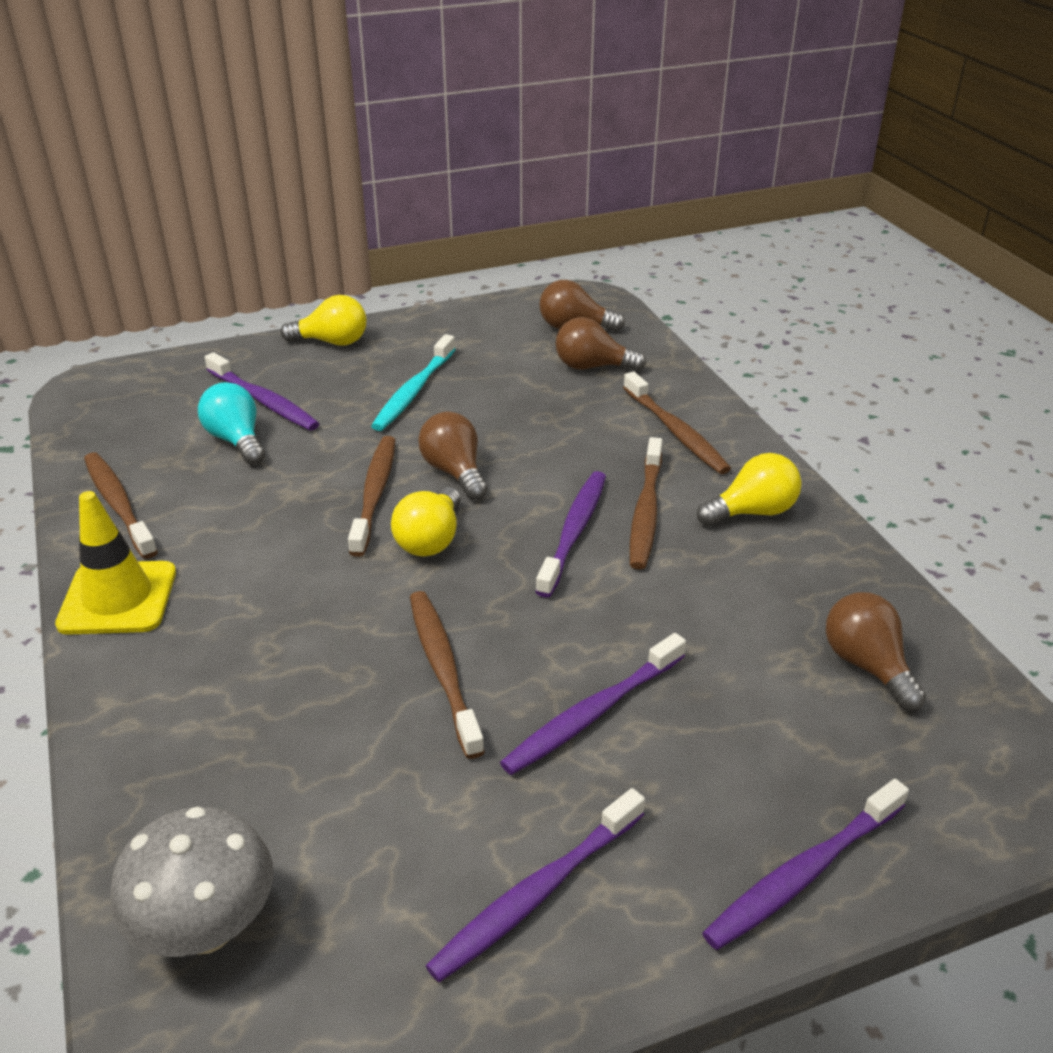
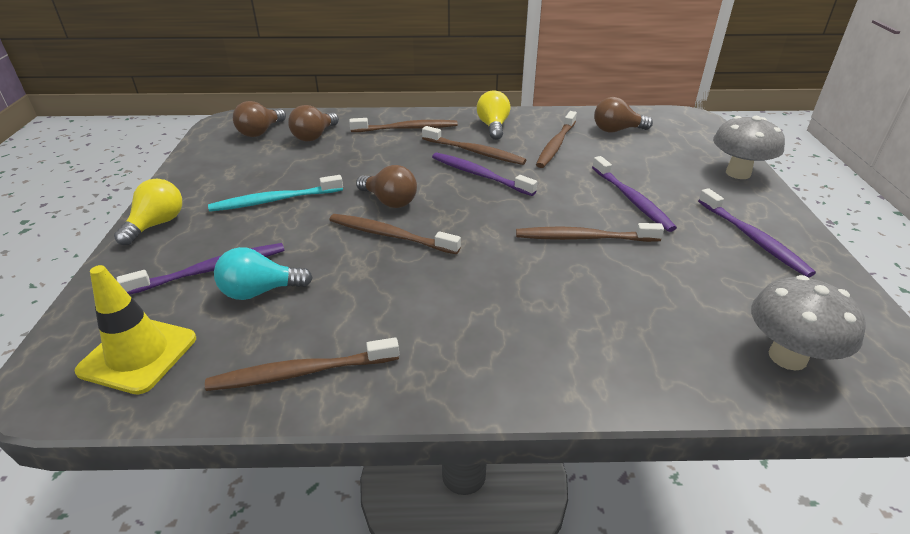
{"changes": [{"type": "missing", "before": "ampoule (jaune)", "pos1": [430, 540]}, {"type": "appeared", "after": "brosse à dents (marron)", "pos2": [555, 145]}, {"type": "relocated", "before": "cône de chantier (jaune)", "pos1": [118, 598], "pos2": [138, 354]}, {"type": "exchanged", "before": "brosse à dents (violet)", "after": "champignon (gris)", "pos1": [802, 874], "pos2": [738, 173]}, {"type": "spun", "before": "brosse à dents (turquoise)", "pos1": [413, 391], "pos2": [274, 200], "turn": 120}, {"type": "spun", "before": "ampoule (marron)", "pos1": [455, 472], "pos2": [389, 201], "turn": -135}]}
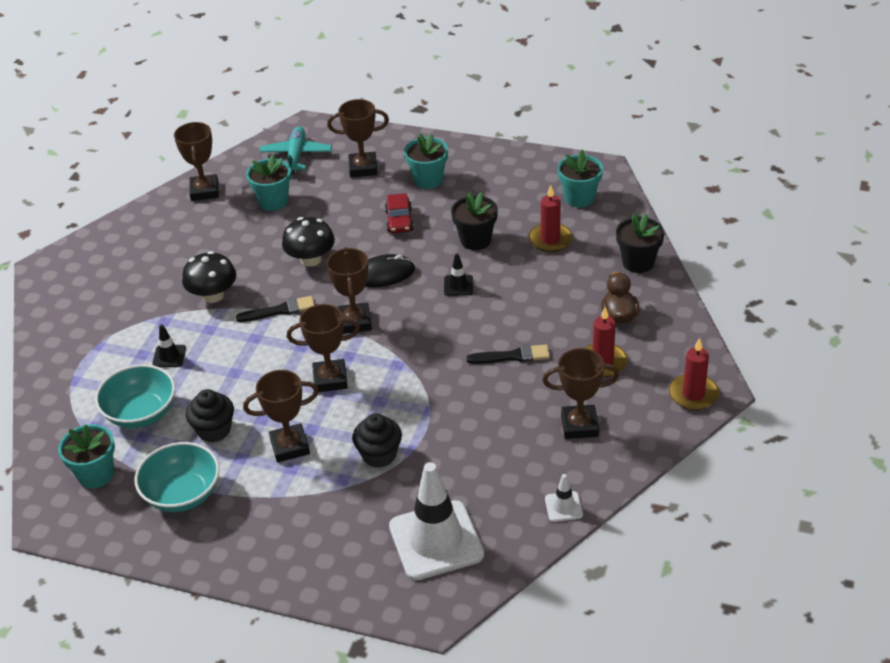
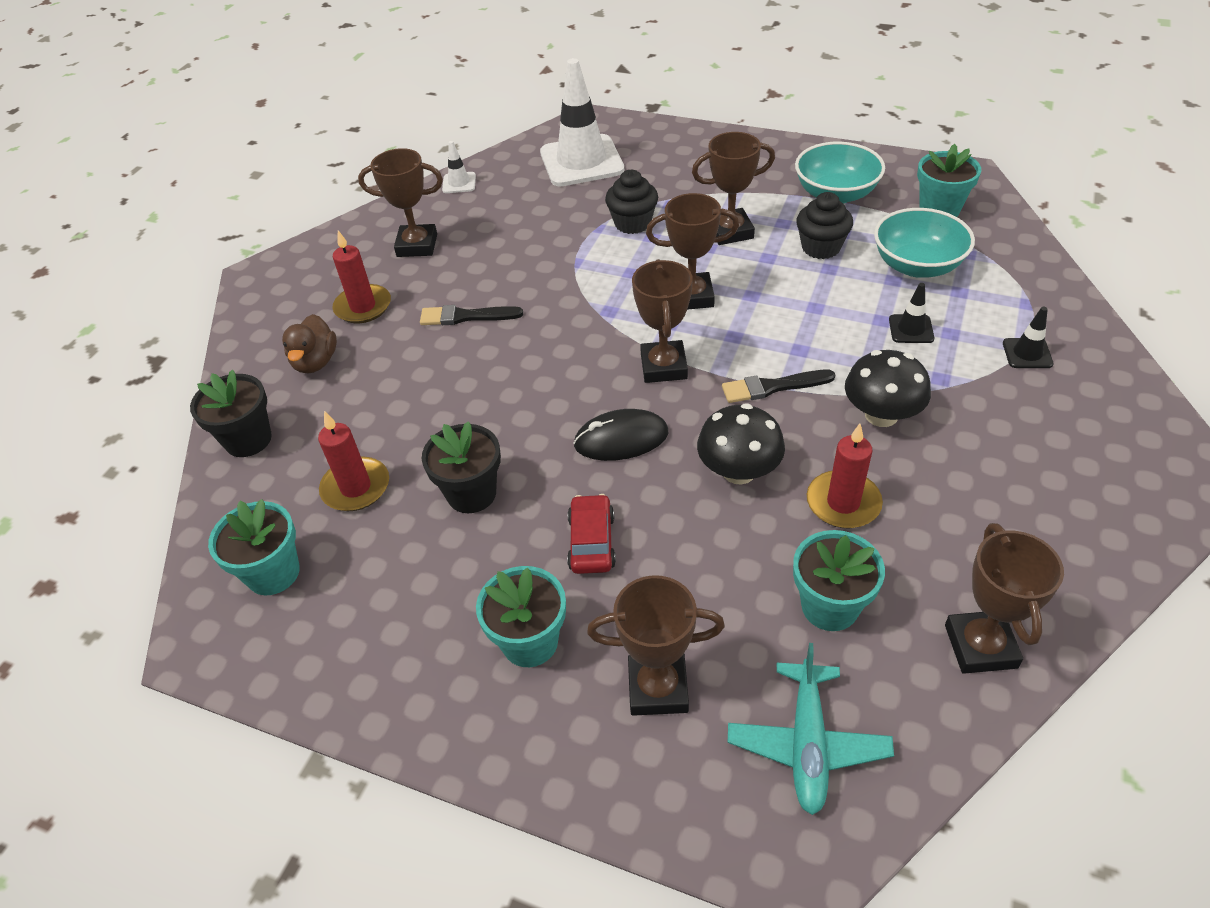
{"changes": [{"type": "relocated", "before": "cône de chantier (noir)", "pos1": [458, 285], "pos2": [1027, 353]}, {"type": "relocated", "before": "bougie (rouge)", "pos1": [693, 394], "pos2": [843, 503]}]}
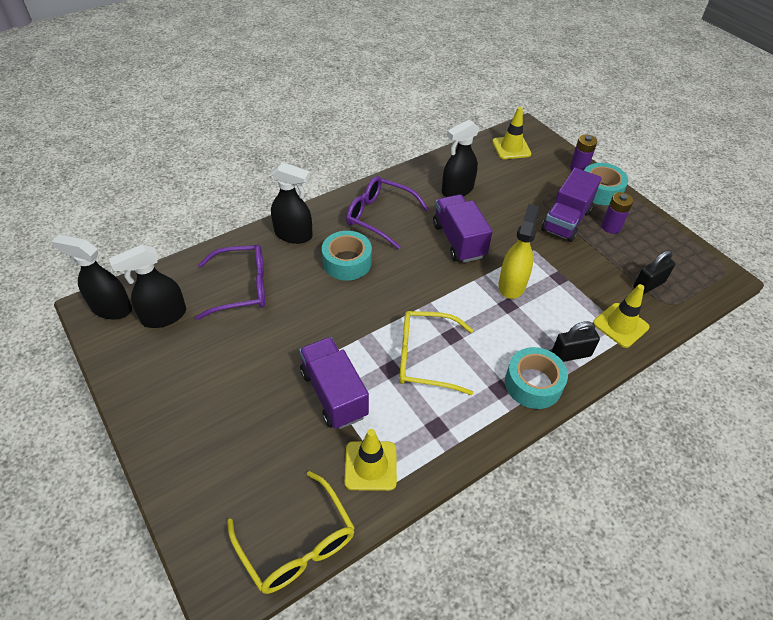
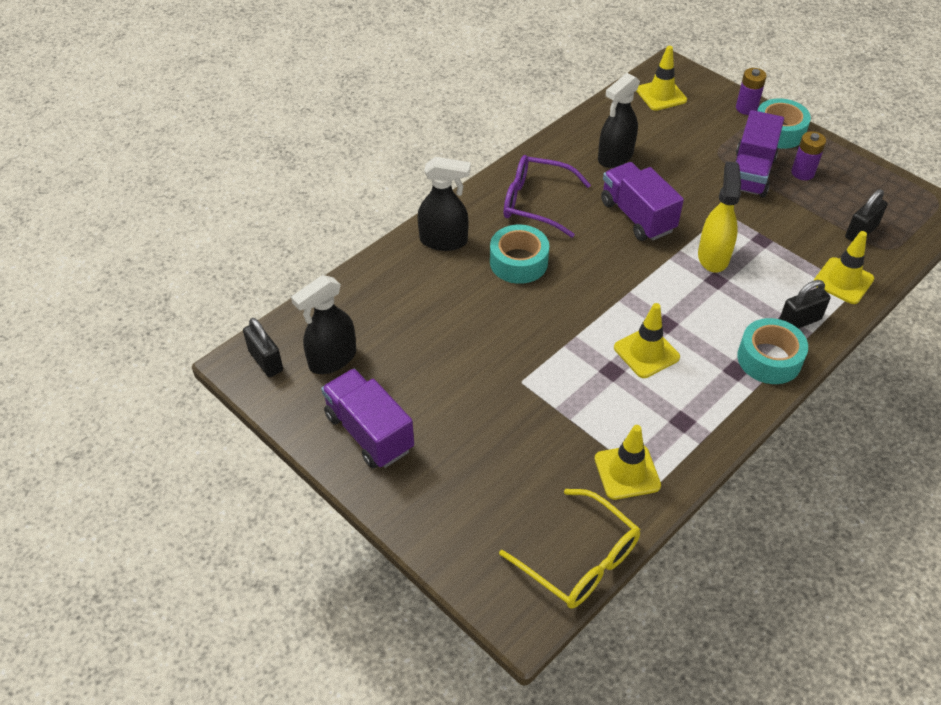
{"changes": [{"type": "missing", "before": "lunettes (violet)", "pos1": [241, 288]}, {"type": "relocated", "before": "camion (violet)", "pos1": [334, 394], "pos2": [369, 432]}, {"type": "exchanged", "before": "vaporisateur (noir)", "after": "cadenas (noir)", "pos1": [111, 308], "pos2": [266, 361]}, {"type": "exchanged", "before": "lunettes (jaune)", "after": "cône de chantier (jaune)", "pos1": [426, 358], "pos2": [646, 352]}]}
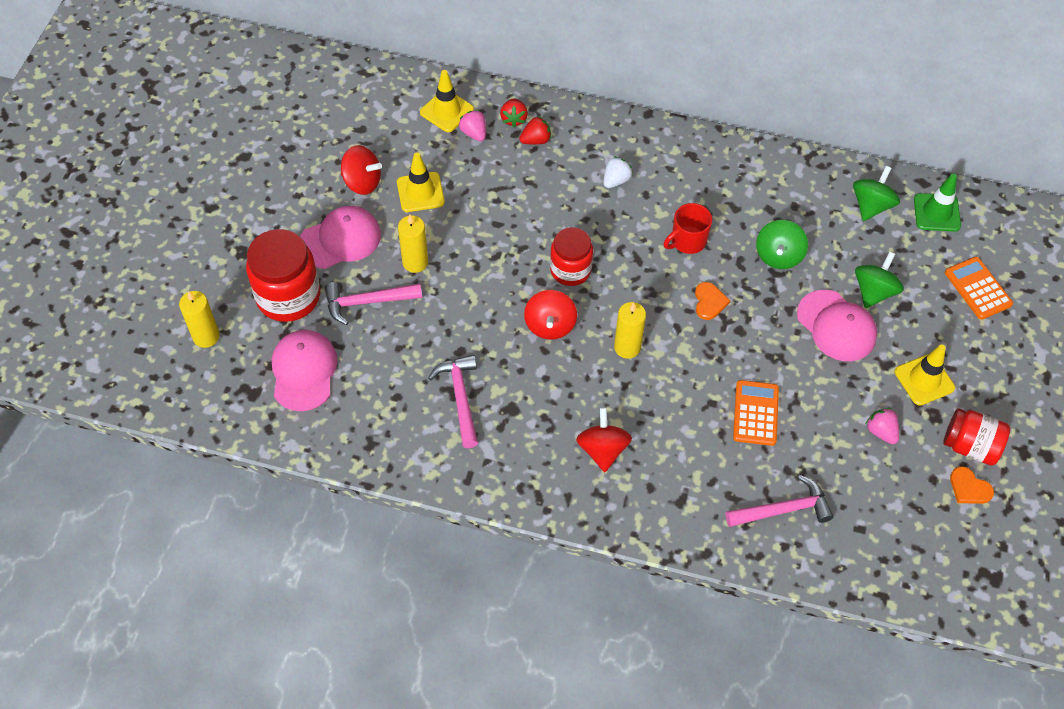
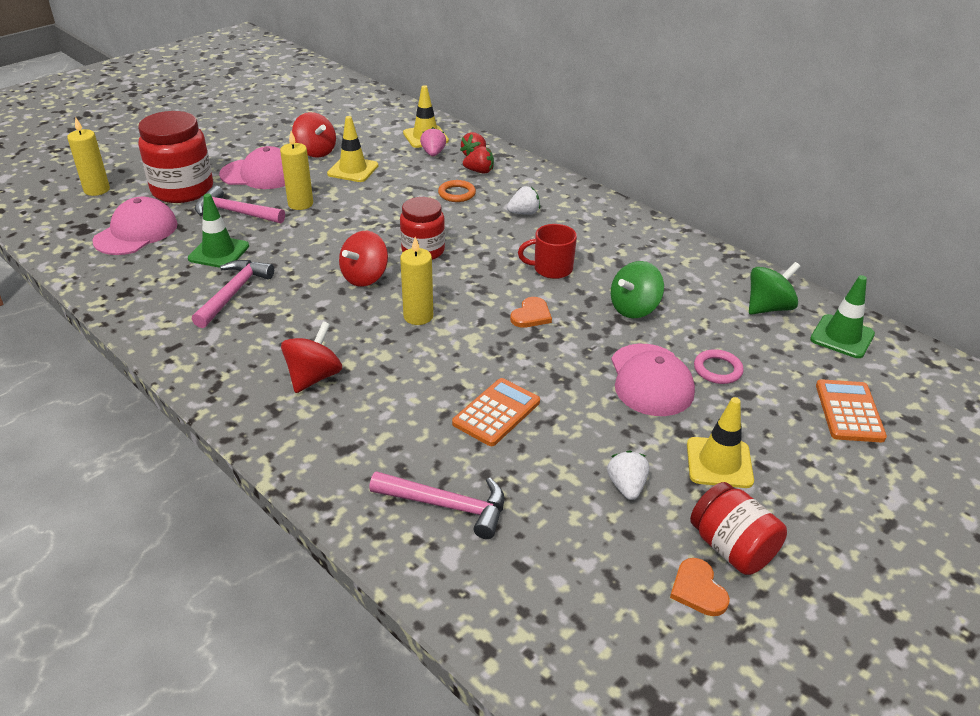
{"changes": [{"type": "appeared", "after": "cône de chantier (vert)", "pos2": [219, 252]}, {"type": "appeared", "after": "anneau (orange)", "pos2": [457, 194]}, {"type": "exchanged", "before": "toupie (vert)", "after": "anneau (rose)", "pos1": [874, 291], "pos2": [717, 369]}, {"type": "colour", "before": "fraise (rose)", "after": "fraise (blanc)", "pos1": [881, 431], "pos2": [626, 486]}]}
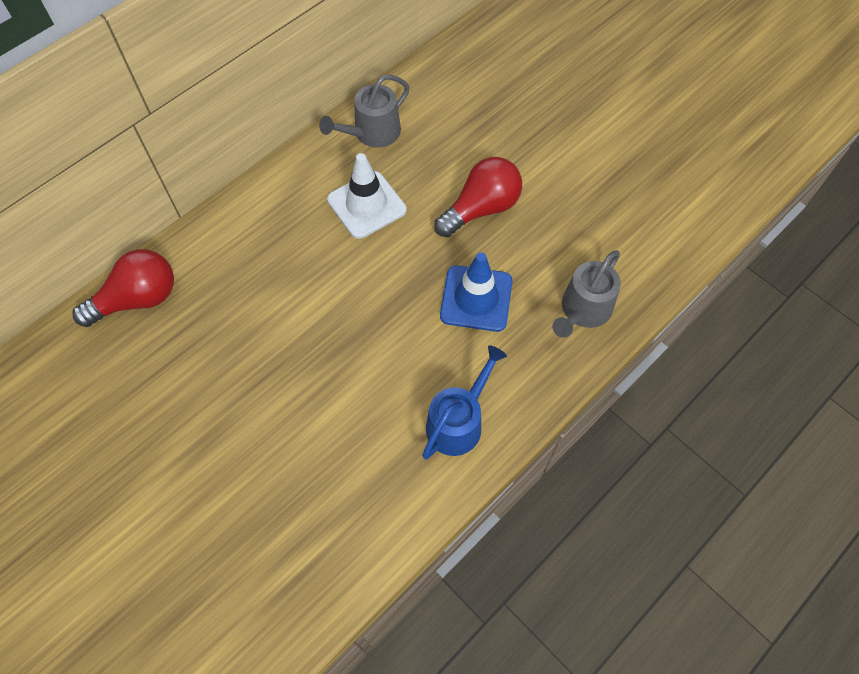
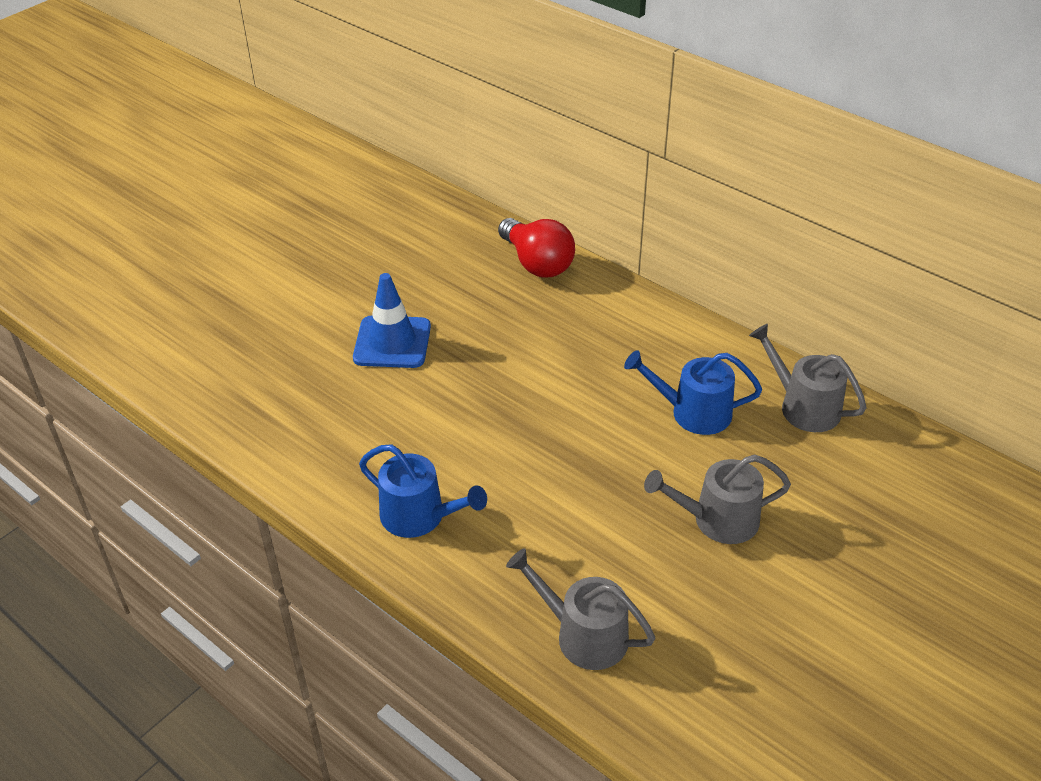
{"changes": [{"type": "relocated", "before": "cône de chantier (bleu)", "pos1": [476, 298], "pos2": [392, 342]}, {"type": "exchanged", "before": "cône de chantier (blanc)", "after": "arrosoir (bleu)", "pos1": [366, 205], "pos2": [693, 412]}, {"type": "exchanged", "before": "ampoule (rouge)", "after": "arrosoir (gris)", "pos1": [481, 208], "pos2": [718, 520]}]}
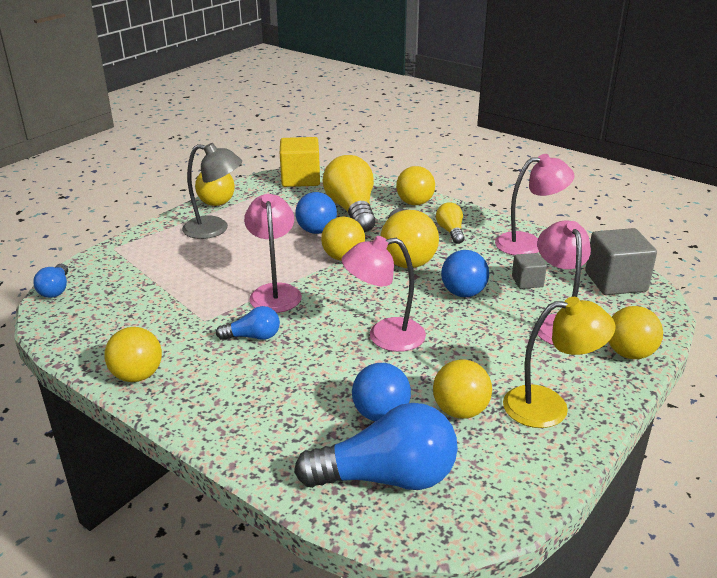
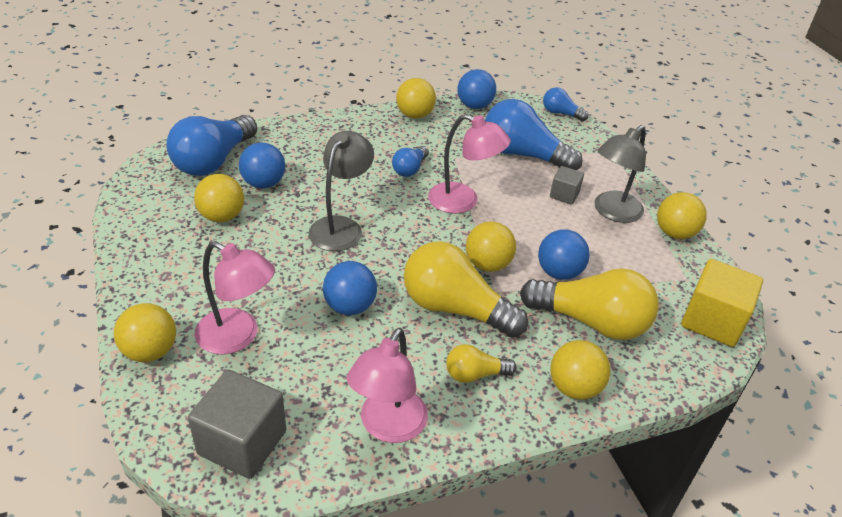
{"changes": [{"type": "missing", "before": "lampe (jaune)", "pos1": [549, 406]}, {"type": "appeared", "after": "balle (bleu)", "pos2": [474, 106]}, {"type": "appeared", "after": "ampoule (bleu)", "pos2": [523, 155]}, {"type": "relocated", "before": "cube (gris)", "pos1": [527, 281], "pos2": [564, 195]}, {"type": "colour", "before": "lampe (rose)", "after": "lampe (gris)", "pos1": [384, 336], "pos2": [341, 227]}, {"type": "spun", "before": "ampoule (jaune)", "pos1": [450, 231], "pos2": [475, 374], "turn": 150}]}
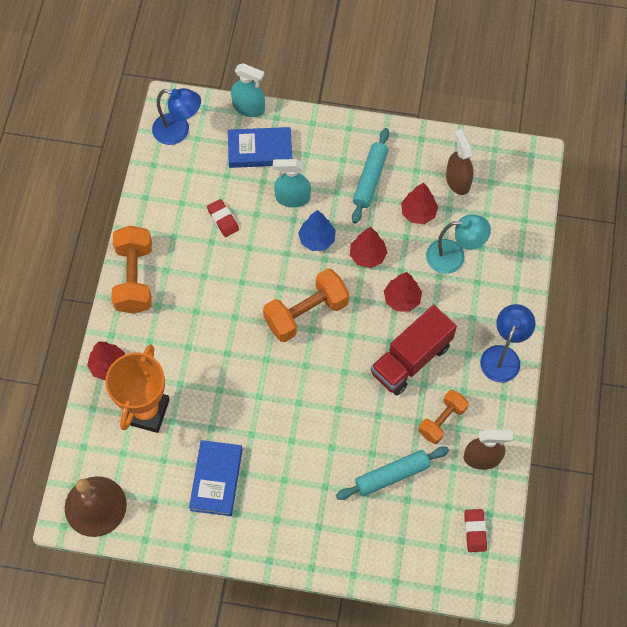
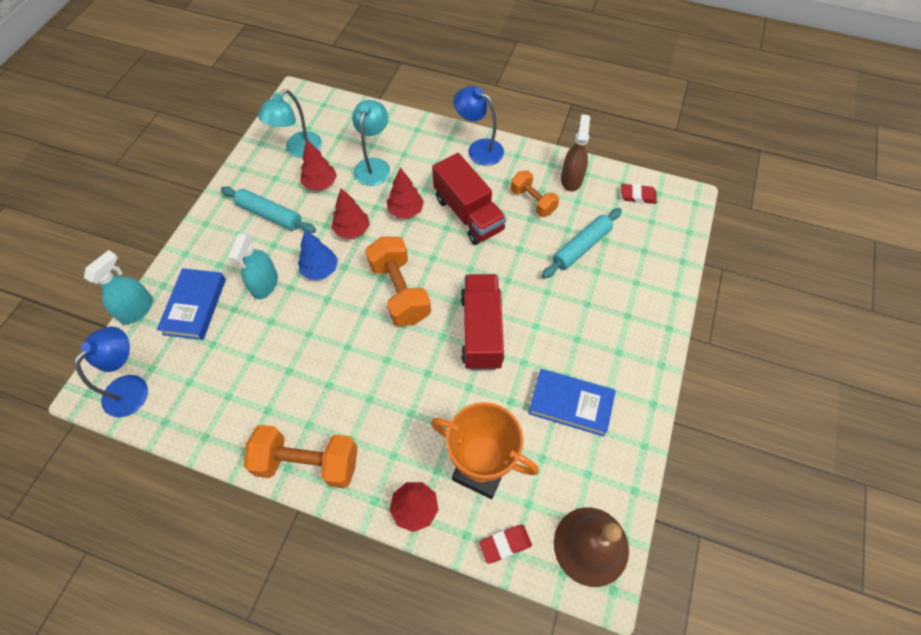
{"changes": [{"type": "appeared", "after": "camion (rouge)", "pos2": [481, 331]}, {"type": "relocated", "before": "gomme (rouge)", "pos1": [223, 219], "pos2": [505, 544]}, {"type": "exchanged", "before": "vaporisateur (marron)", "after": "lampe (turquoise)", "pos1": [458, 181], "pos2": [298, 150]}, {"type": "spun", "before": "rouleau à pâtisserie (turquoise)", "pos1": [392, 475], "pos2": [581, 247], "turn": 60}]}
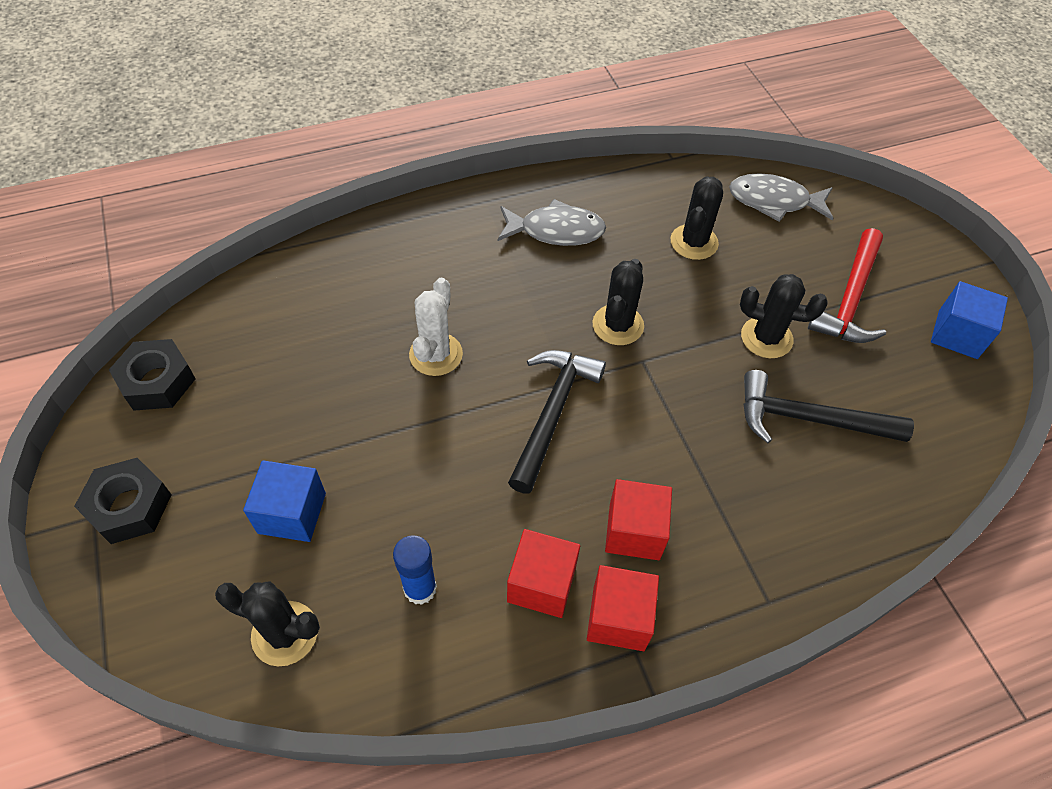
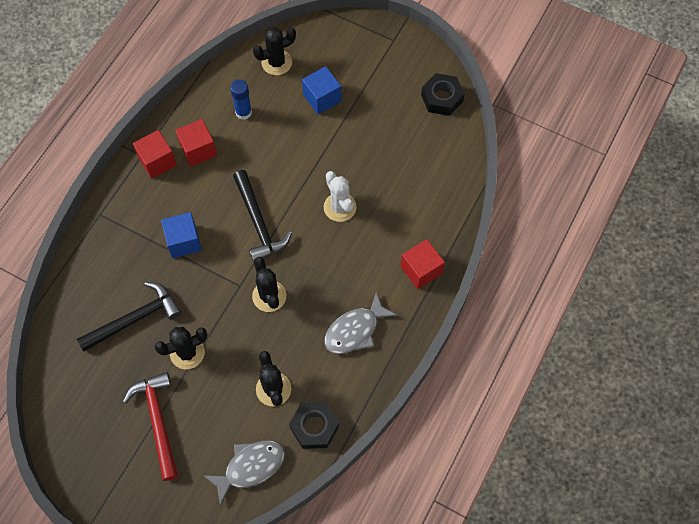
{"changes": [{"type": "relocated", "before": "écrou (noir)", "pos1": [129, 506], "pos2": [314, 427]}, {"type": "relocated", "before": "cube (rouge)", "pos1": [634, 531], "pos2": [421, 270]}, {"type": "relocated", "before": "cube (bleu)", "pos1": [957, 334], "pos2": [183, 241]}]}
